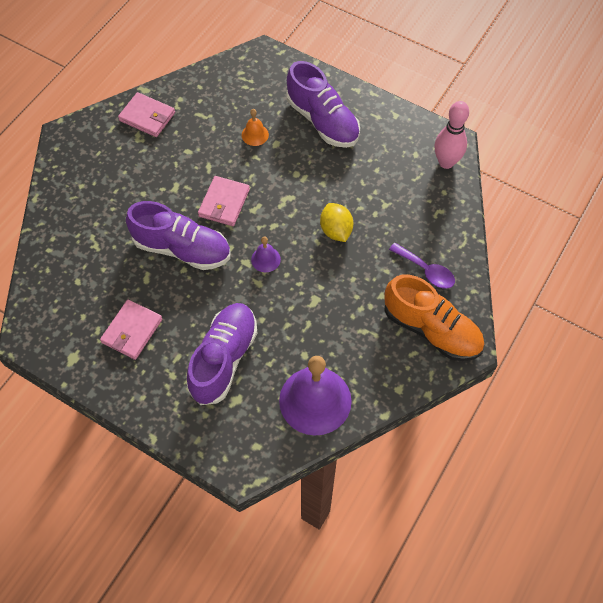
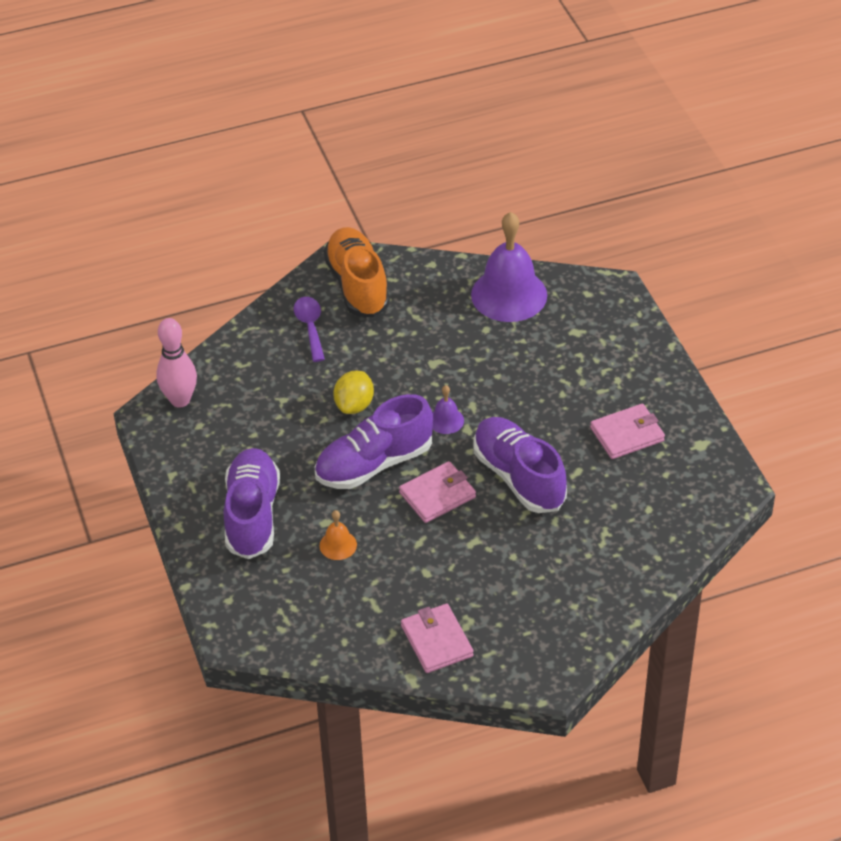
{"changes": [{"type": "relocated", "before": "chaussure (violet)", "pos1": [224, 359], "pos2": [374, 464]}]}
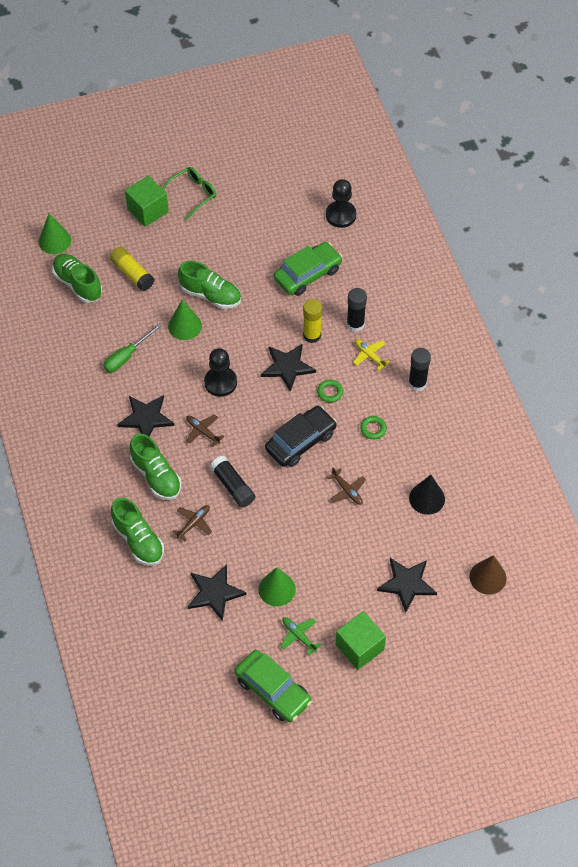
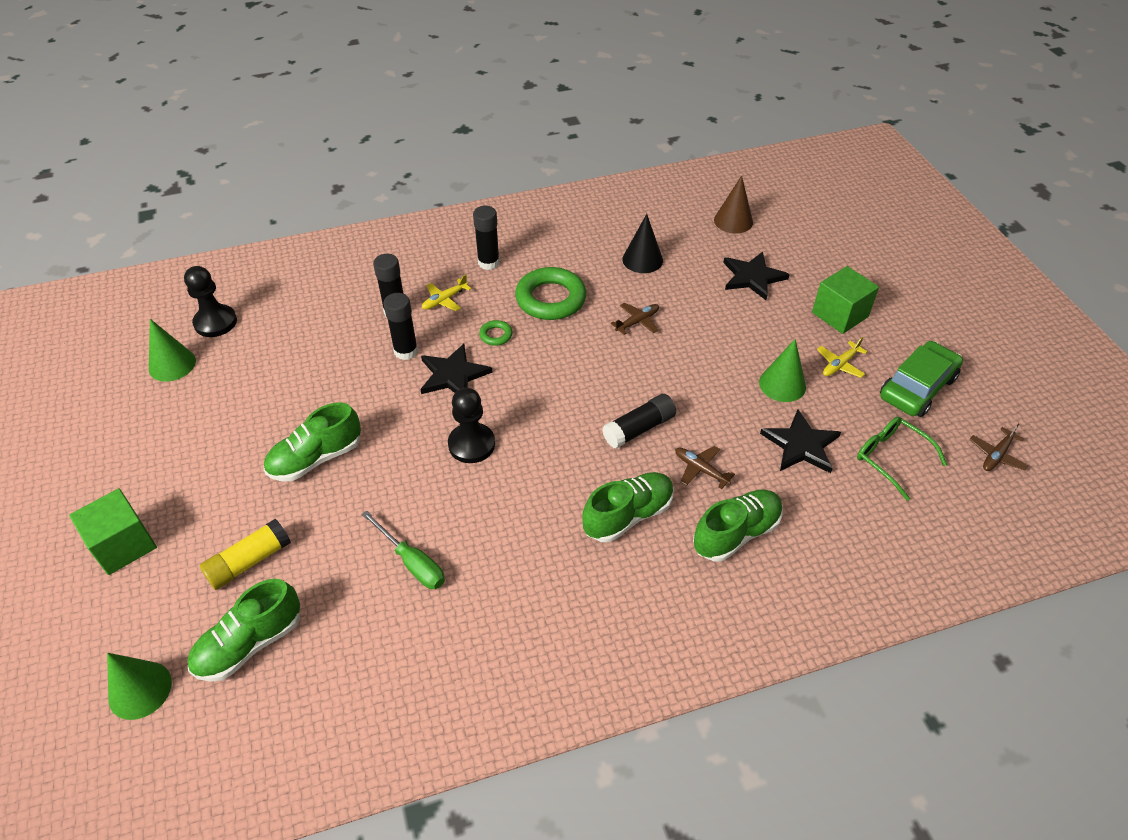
{"changes": [{"type": "missing", "before": "étoile (noir)", "pos1": [146, 418]}, {"type": "missing", "before": "voiture (noir)", "pos1": [300, 441]}, {"type": "missing", "before": "voiture (vert)", "pos1": [307, 274]}, {"type": "relocated", "before": "lunettes (vert)", "pos1": [192, 194], "pos2": [891, 458]}, {"type": "relocated", "before": "cône (vert)", "pos1": [185, 326], "pos2": [172, 364]}, {"type": "relocated", "before": "avion (marron)", "pos1": [203, 431], "pos2": [996, 455]}, {"type": "colour", "before": "avion (vert)", "after": "avion (jaune)", "pos1": [299, 636], "pos2": [840, 364]}, {"type": "colour", "before": "bâton de colle (jaune)", "after": "bâton de colle (noir)", "pos1": [312, 335], "pos2": [406, 351]}, {"type": "spun", "before": "chaussure (vert)", "pos1": [210, 295], "pos2": [316, 458], "turn": -150}, {"type": "size", "before": "anneau (vert)", "pos1": [373, 429], "pos2": [550, 299], "scale": 2.21}]}
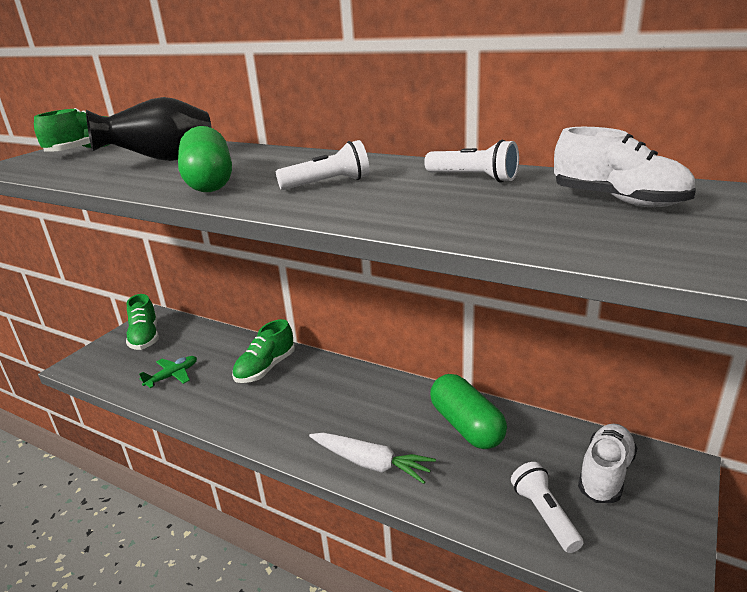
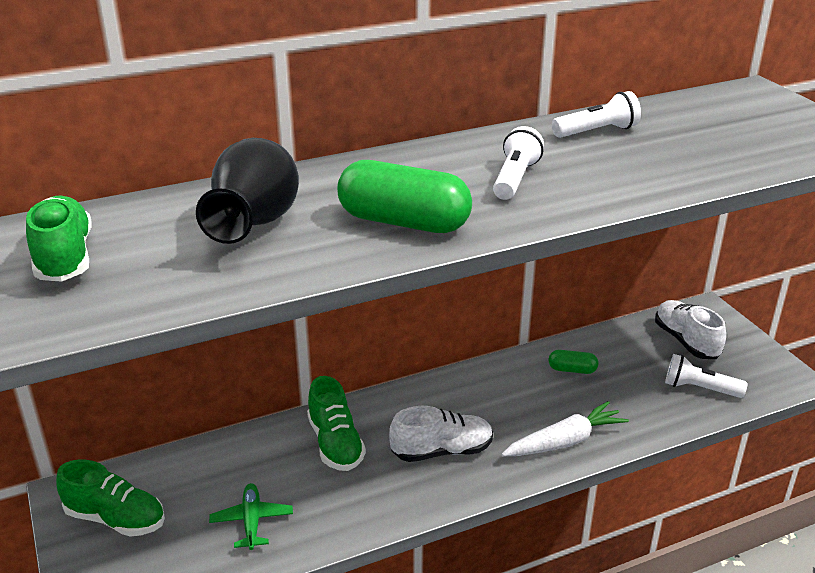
{"changes": [{"type": "relocated", "before": "chaussure (blanc)", "pos1": [618, 200], "pos2": [442, 451]}, {"type": "size", "before": "gélule (vert)", "pos1": [466, 426], "pos2": [572, 370], "scale": 0.5}]}
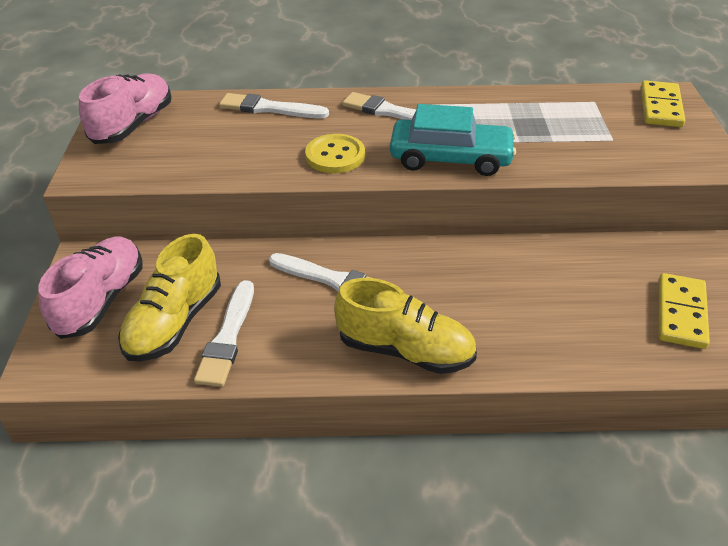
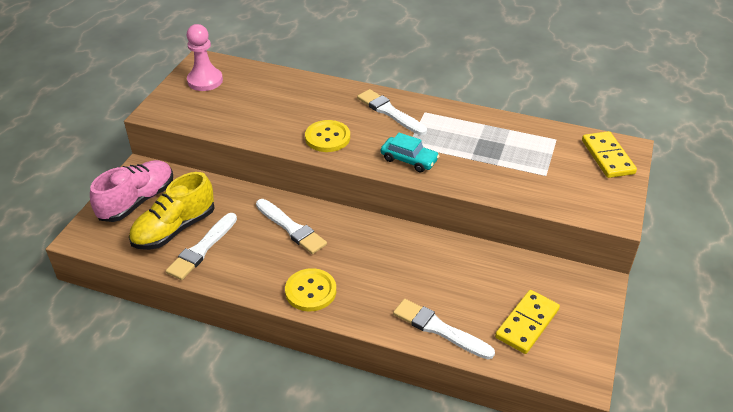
{"changes": [{"type": "relocated", "before": "pinceau (blanc)", "pos1": [270, 108], "pos2": [439, 329]}, {"type": "exchanged", "before": "chaussure (rose)", "after": "pion (rose)", "pos1": [133, 125], "pos2": [205, 81]}, {"type": "exchanged", "before": "chaussure (jaune)", "after": "bouton (jaune)", "pos1": [405, 350], "pos2": [310, 291]}, {"type": "spun", "before": "domino (jaune)", "pos1": [661, 107], "pos2": [607, 157], "turn": -45}, {"type": "size", "before": "voiture (turquoise)", "pos1": [450, 158], "pos2": [409, 160], "scale": 0.6}]}
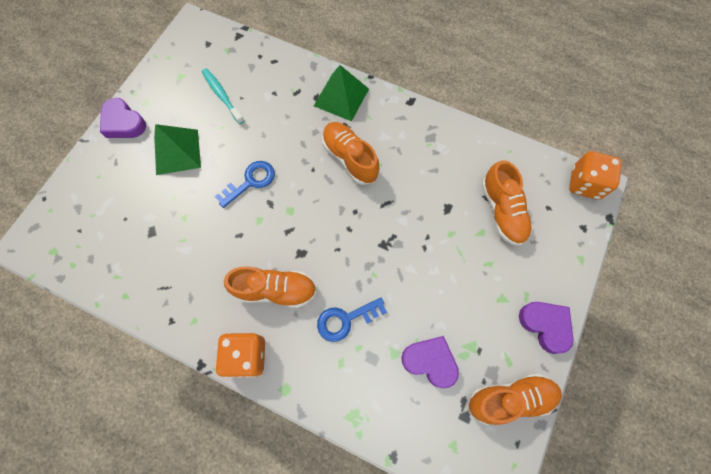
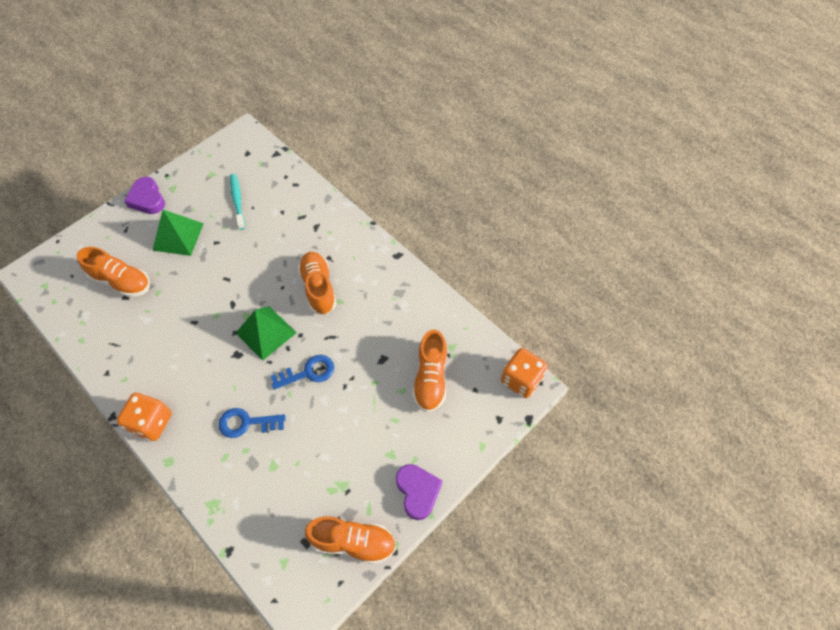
{"changes": [{"type": "missing", "before": "cœur (violet)", "pos1": [430, 361]}, {"type": "relocated", "before": "clé (bleu)", "pos1": [250, 182], "pos2": [308, 372]}, {"type": "relocated", "before": "chaussure (orange)", "pos1": [275, 290], "pos2": [121, 281]}, {"type": "relocated", "before": "pyramide (vert)", "pos1": [341, 97], "pos2": [266, 333]}]}
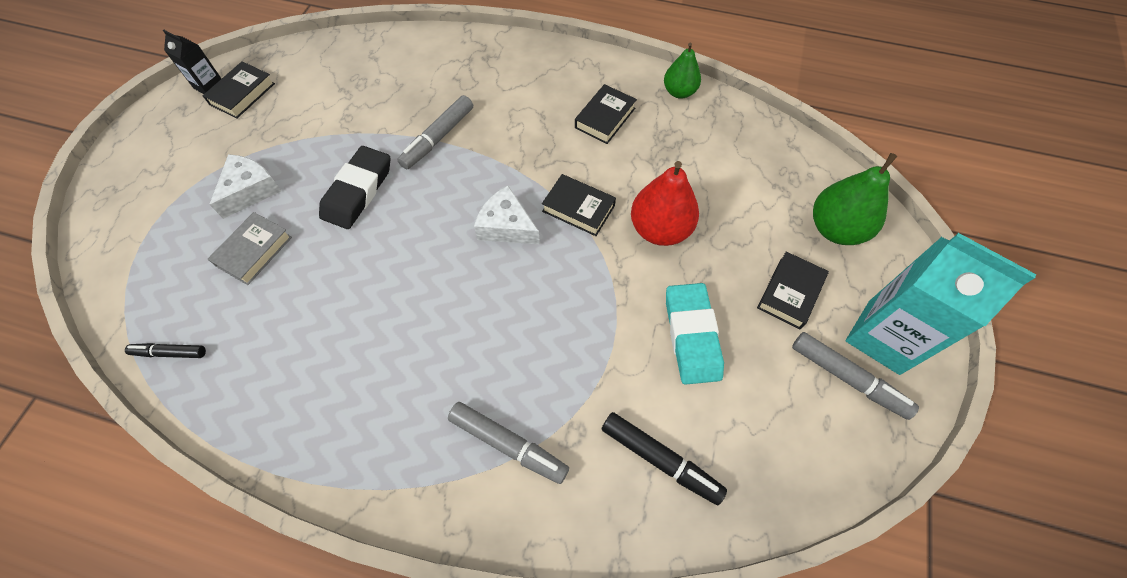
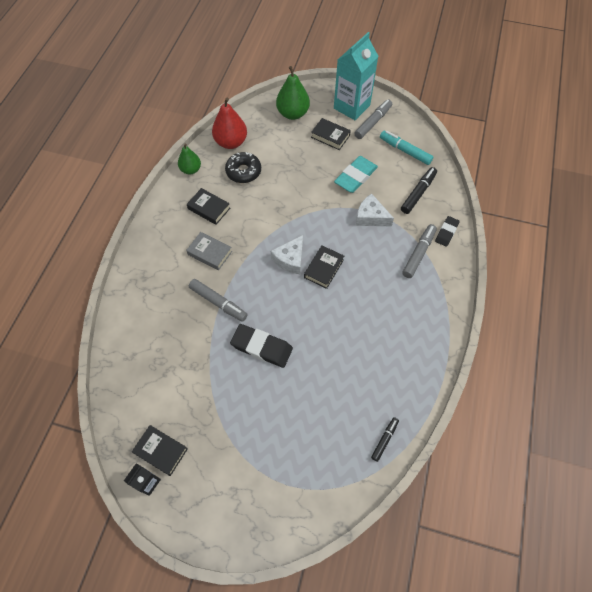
{"changes": [{"type": "appeared", "after": "beignet (noir)", "pos2": [243, 171]}, {"type": "appeared", "after": "feutre (turquoise)", "pos2": [405, 151]}, {"type": "appeared", "after": "gomme (noir)", "pos2": [446, 232]}, {"type": "relocated", "before": "livre (gris)", "pos1": [254, 251], "pos2": [210, 253]}, {"type": "relocated", "before": "fromage (blanc)", "pos1": [250, 190], "pos2": [370, 217]}, {"type": "relocated", "before": "livre (noir)", "pos1": [578, 208], "pos2": [323, 268]}, {"type": "relocated", "before": "poire (rouge)", "pos1": [660, 229], "pos2": [231, 142]}, {"type": "spun", "before": "feutre (noir)", "pos1": [169, 353], "pos2": [384, 440], "turn": -150}, {"type": "spun", "before": "gomme (turquoise)", "pos1": [692, 335], "pos2": [355, 177], "turn": -45}]}
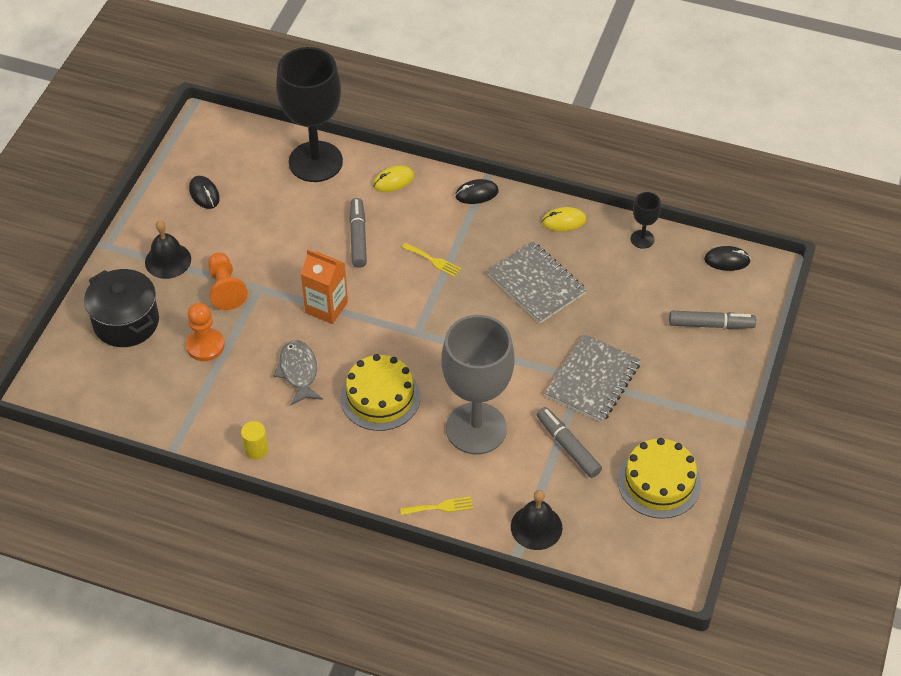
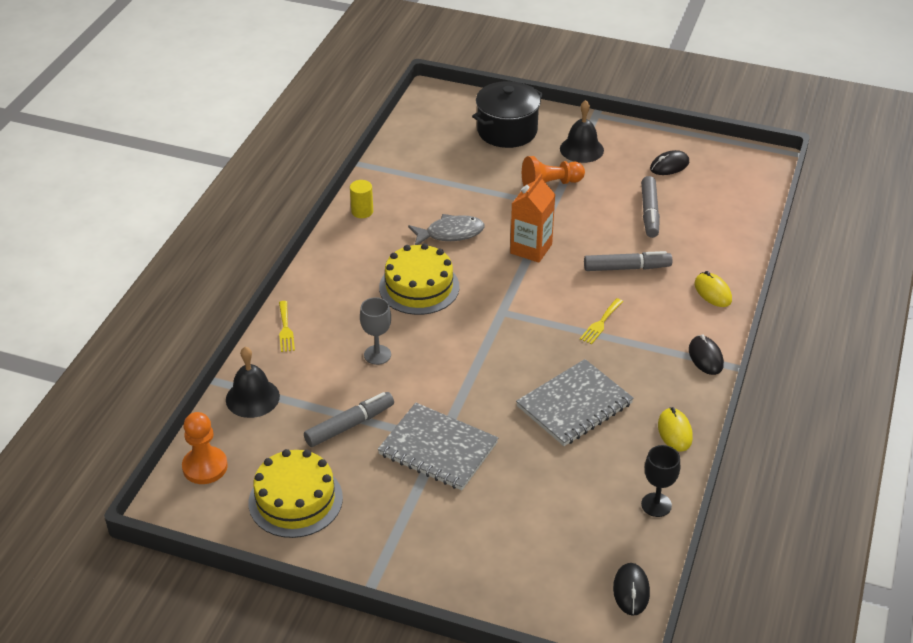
{"changes": [{"type": "missing", "before": "verre à pied (noir)", "pos1": [315, 162]}, {"type": "relocated", "before": "pion (orange)", "pos1": [205, 346], "pos2": [205, 467]}, {"type": "relocated", "before": "feutre (gris)", "pos1": [711, 325], "pos2": [649, 213]}, {"type": "size", "before": "verre à pied (gris)", "pos1": [476, 428], "pos2": [377, 355], "scale": 0.43}]}
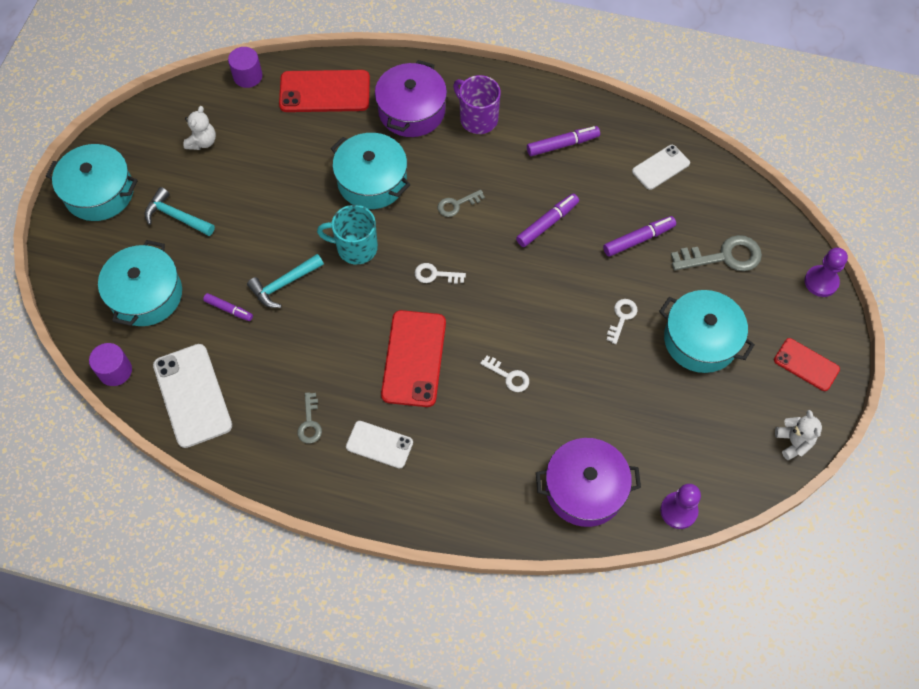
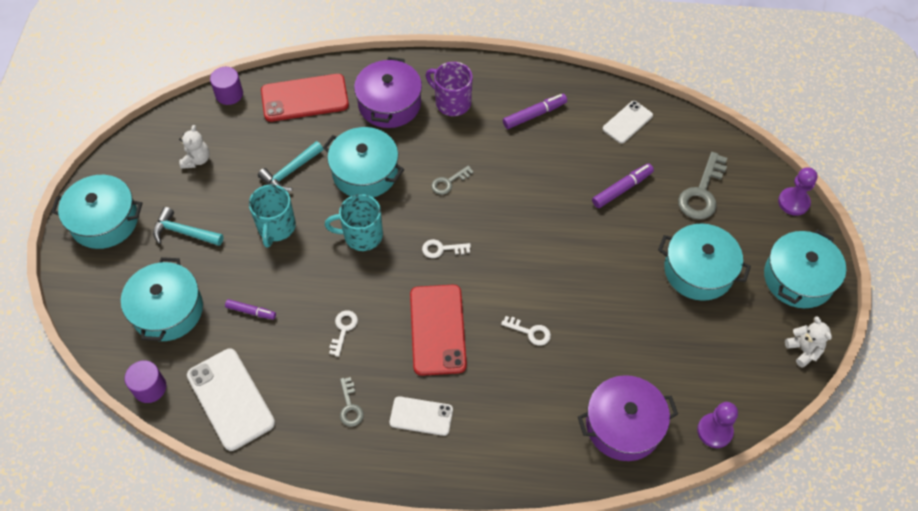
{"changes": [{"type": "missing", "before": "feutre (violet)", "pos1": [547, 223]}, {"type": "appeared", "after": "tasse (turquoise)", "pos2": [276, 227]}, {"type": "relocated", "before": "marteau (turquoise)", "pos1": [283, 284], "pos2": [290, 172]}, {"type": "relocated", "before": "clé (blanc)", "pos1": [622, 317], "pos2": [343, 329]}, {"type": "exchanged", "before": "téléphone (rouge)", "after": "marmite (turquoise)", "pos1": [806, 365], "pos2": [798, 278]}, {"type": "spun", "before": "clé (gris)", "pos1": [723, 256], "pos2": [702, 193], "turn": 135}]}
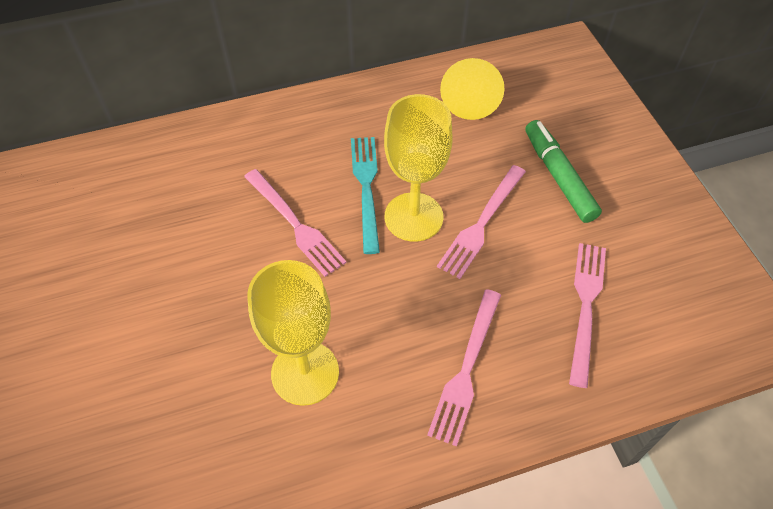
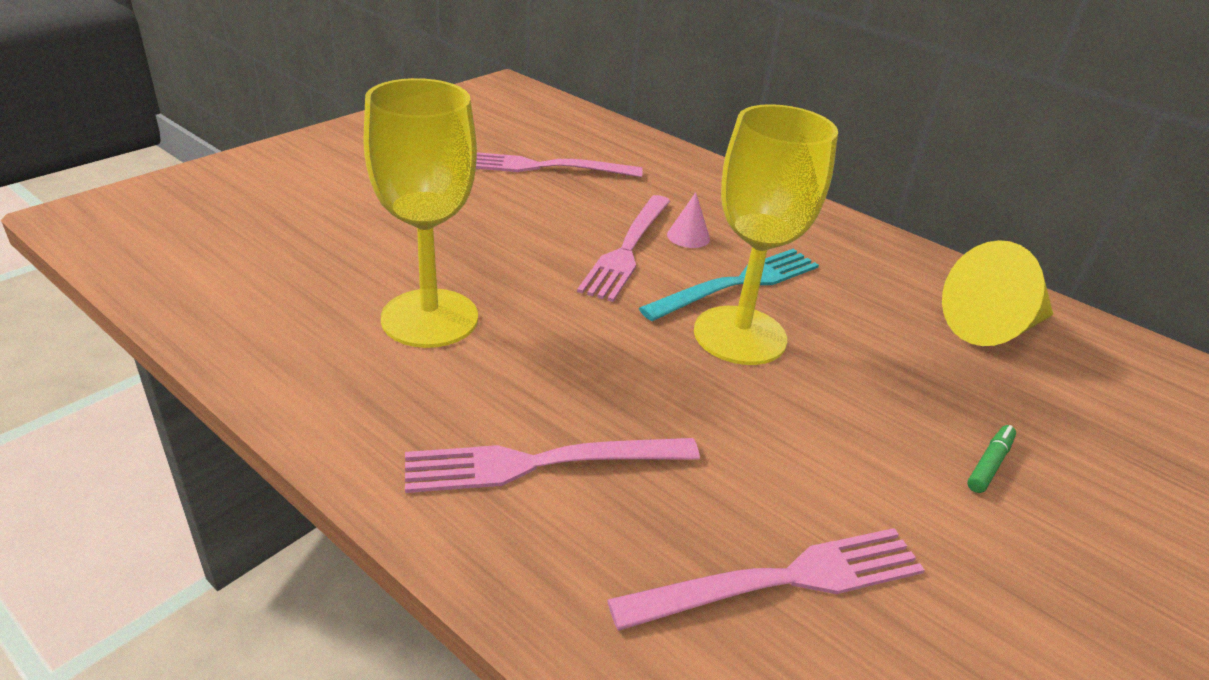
{"changes": [{"type": "appeared", "after": "cône (rose)", "pos2": [688, 236]}, {"type": "relocated", "before": "fourchette (rose)", "pos1": [481, 223], "pos2": [544, 167]}, {"type": "size", "before": "feutre (vert)", "pos1": [558, 177], "pos2": [989, 464], "scale": 0.44}]}
